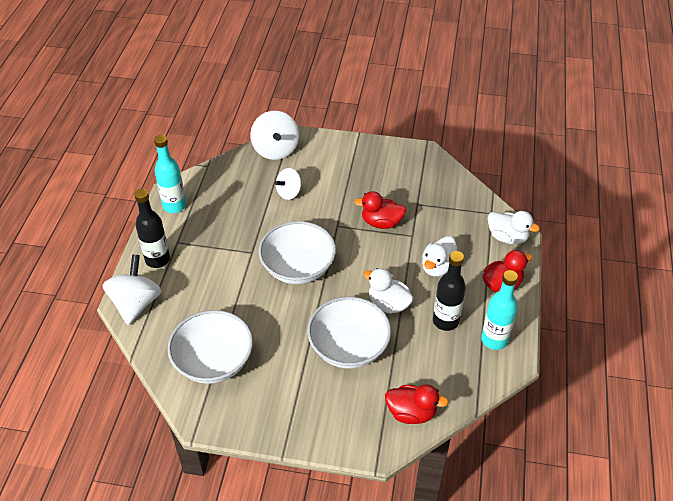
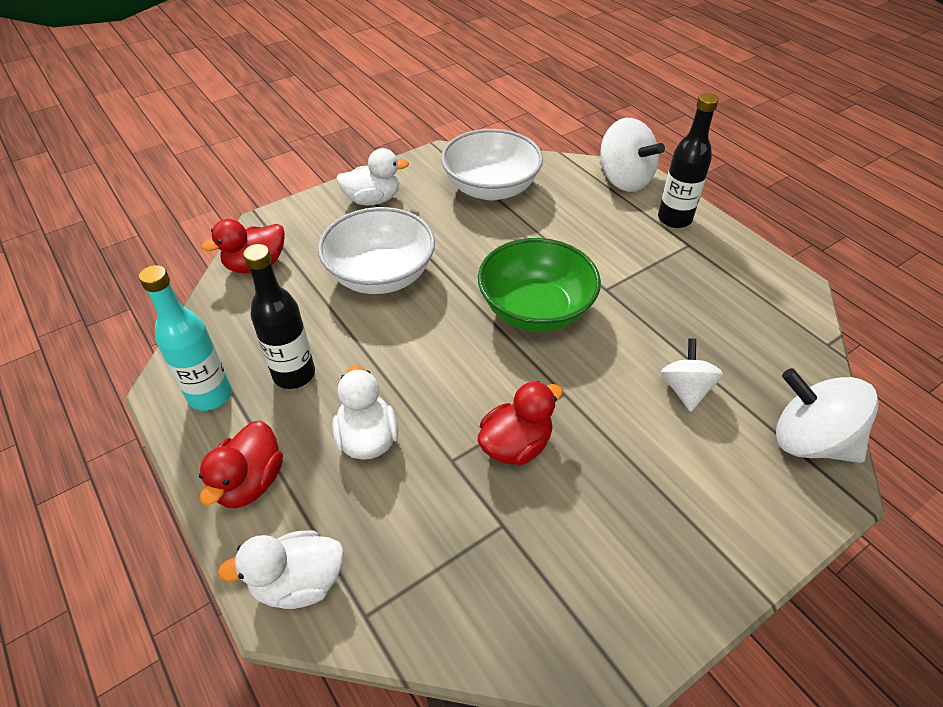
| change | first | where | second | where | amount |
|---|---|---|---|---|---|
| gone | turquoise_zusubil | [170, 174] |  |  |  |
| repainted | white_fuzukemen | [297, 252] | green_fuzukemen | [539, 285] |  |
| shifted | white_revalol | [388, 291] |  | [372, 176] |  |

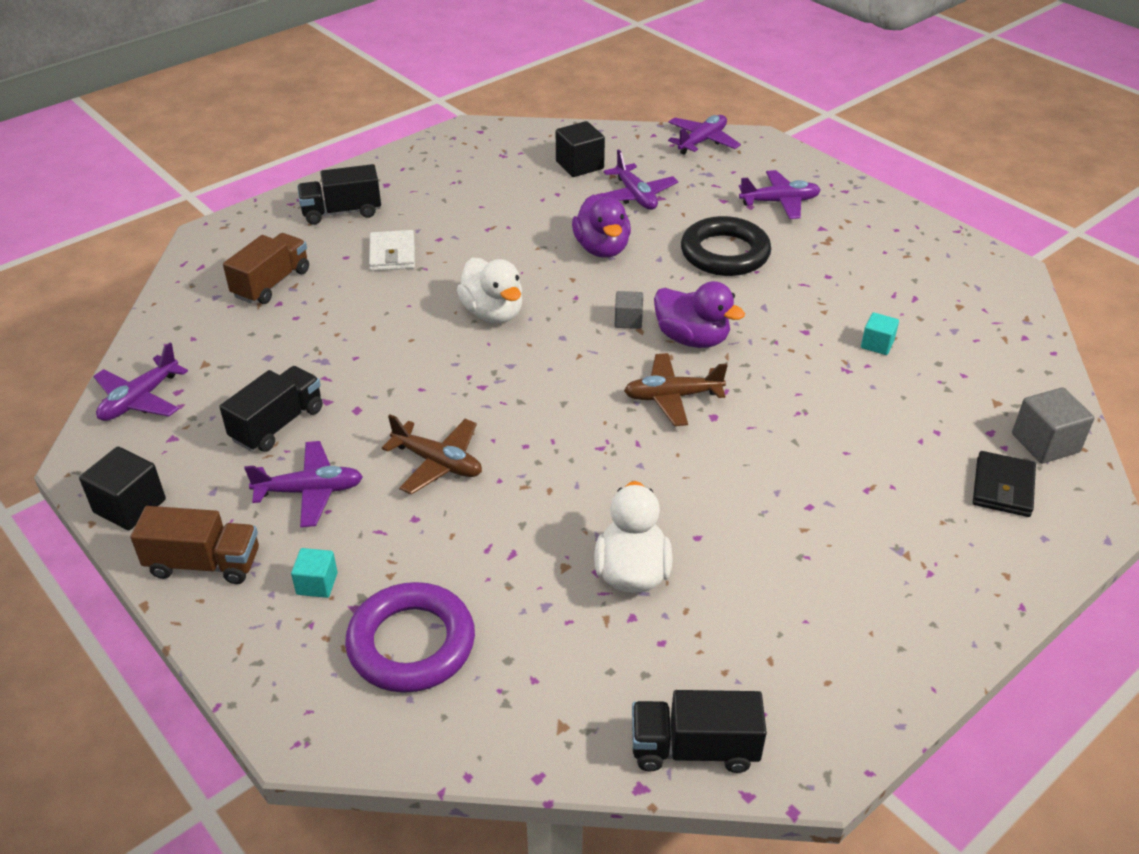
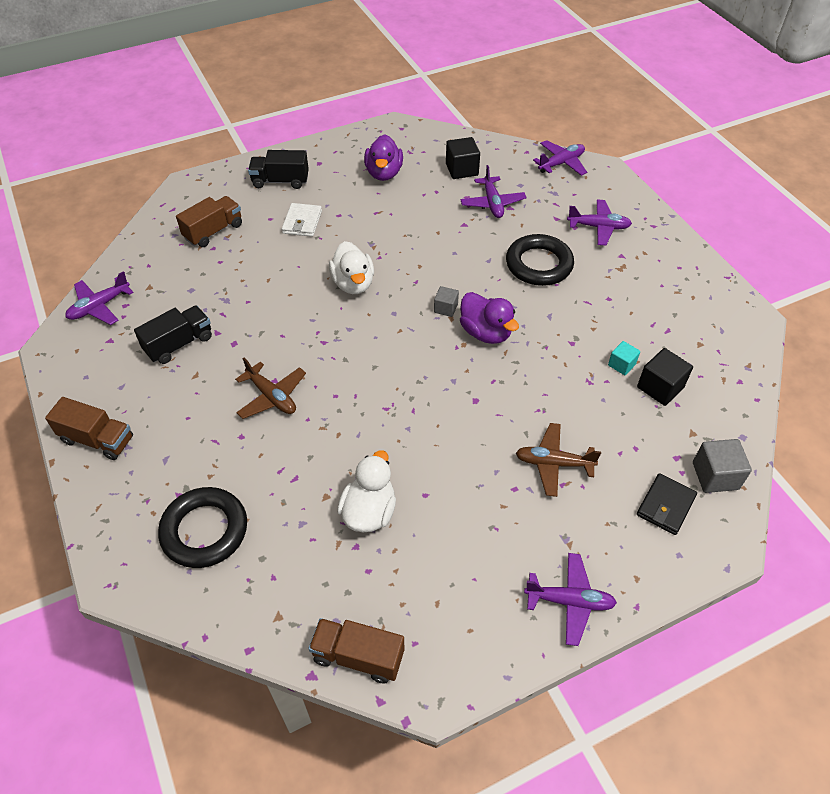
| change | first | where | second | where | amount |
|---|---|---|---|---|---|
| shifted | purple_revalol | [601, 226] |  | [383, 157] |  |
| shifted | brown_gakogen | [676, 389] |  | [558, 460] |  |
| shifted | purple_gakogen | [303, 484] |  | [570, 599] |  |
| shifted | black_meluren | [122, 488] |  | [665, 377] |  |
| gone | turquoise_meluren | [314, 573] |  |  |  |
| repainted | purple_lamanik | [410, 637] | black_lamanik | [202, 527] |  |
| repainted | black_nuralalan | [699, 731] | brown_nuralalan | [356, 650] |  |

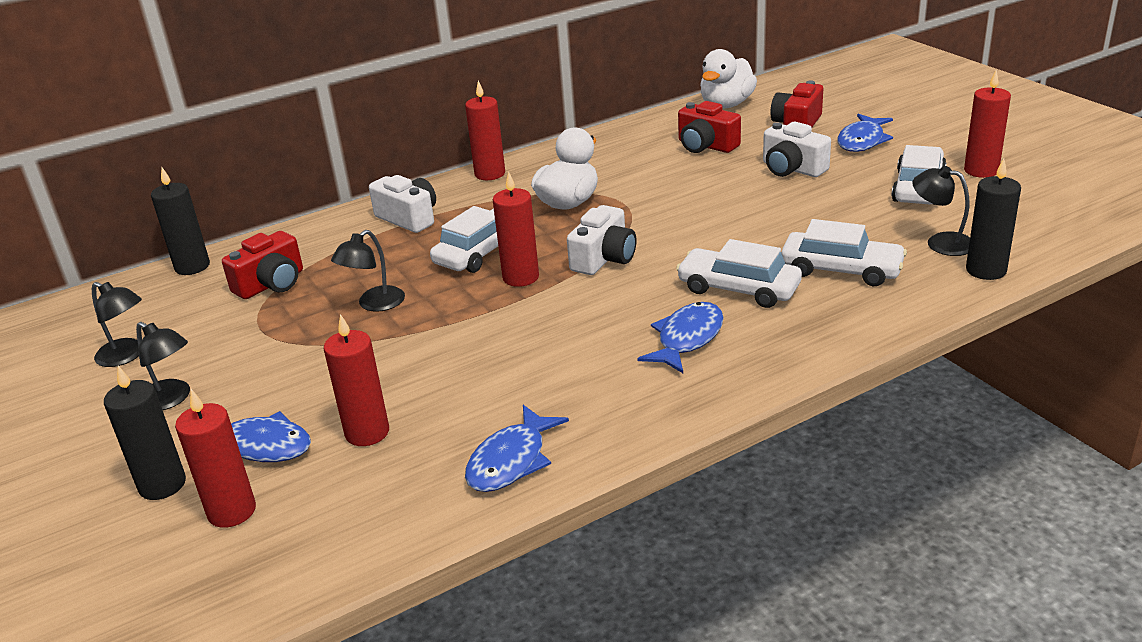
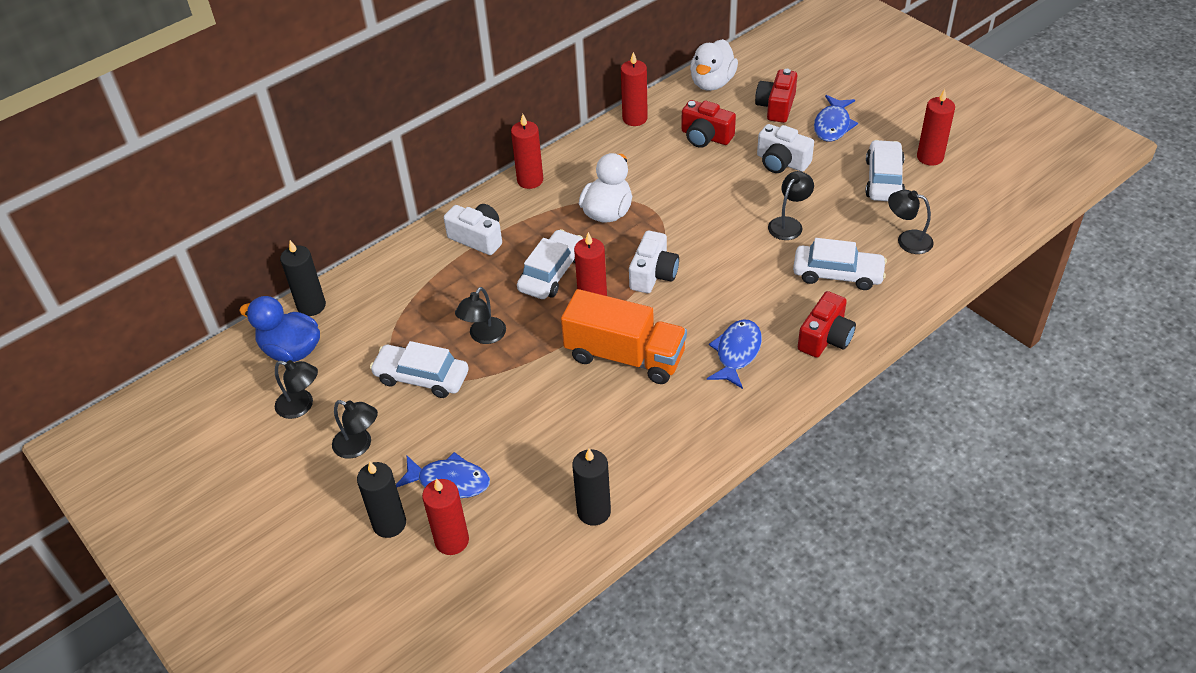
| change | first | where | second | where | amount |
|---|---|---|---|---|---|
| shifted | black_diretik | [993, 219] |  | [591, 487] |  |
| shifted | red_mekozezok | [262, 265] |  | [827, 324] |  |
| shifted | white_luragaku | [739, 273] |  | [419, 369] |  |
| shifted | red_diretik | [356, 380] |  | [634, 89] |  |
| gone | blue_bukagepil | [517, 448] |  |  |  |
| new |  |  | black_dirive | [791, 205] |  |
| new |  |  | orange_nuralalan | [624, 336] |  |
| new |  |  | blue_revalol | [279, 329] |  |

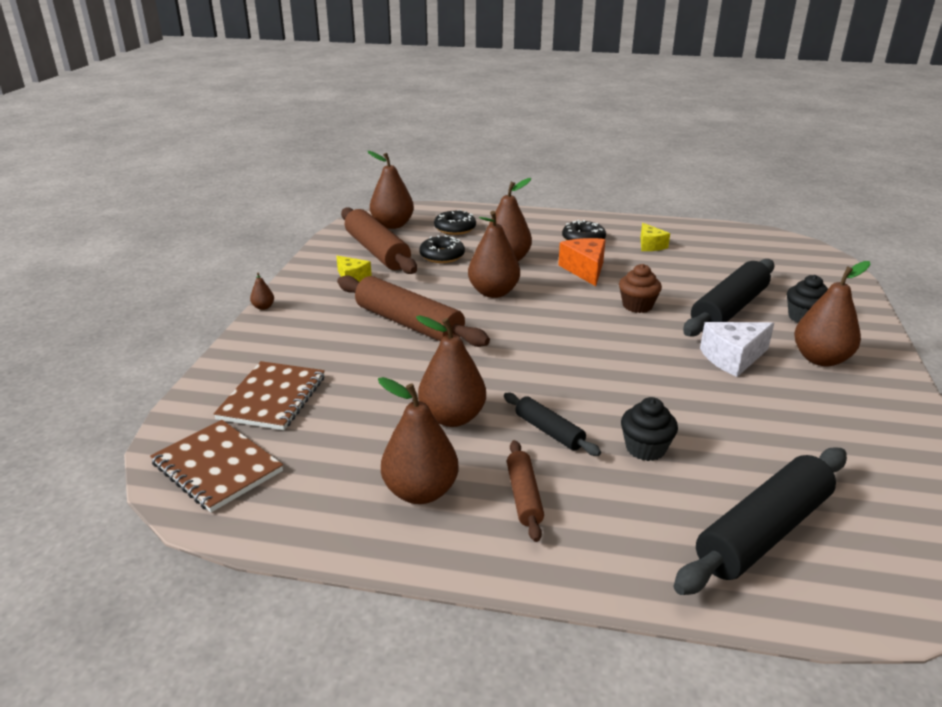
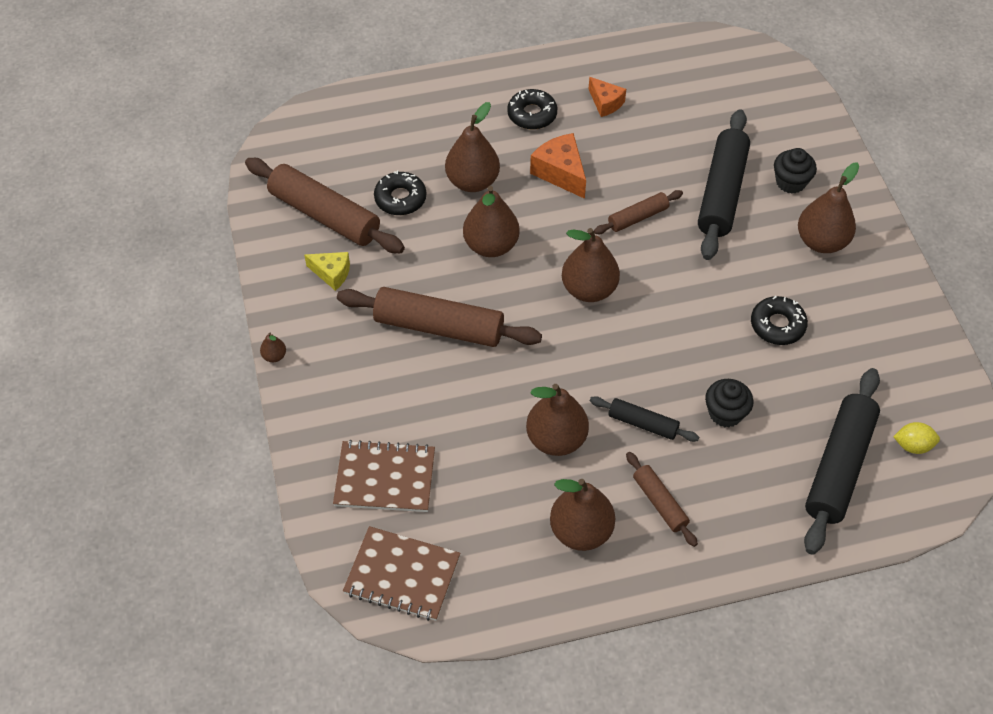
| change | first | where | second | where | amount |
|---|---|---|---|---|---|
| shifted | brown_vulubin | [390, 190] |  | [591, 265] |  |
| shifted | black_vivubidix | [455, 222] |  | [779, 320] |  |
| repainted | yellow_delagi | [655, 237] | orange_delagi | [607, 97] |  |
| swapped | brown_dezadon | [640, 288] | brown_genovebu | [638, 212] |  |
| gone | white_delagi | [737, 349] |  |  |  |
| rotated | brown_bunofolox | [269, 395] |  | [384, 476] | 75 degrees counterclockwise |
| new |  |  | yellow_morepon | [916, 438] |  |

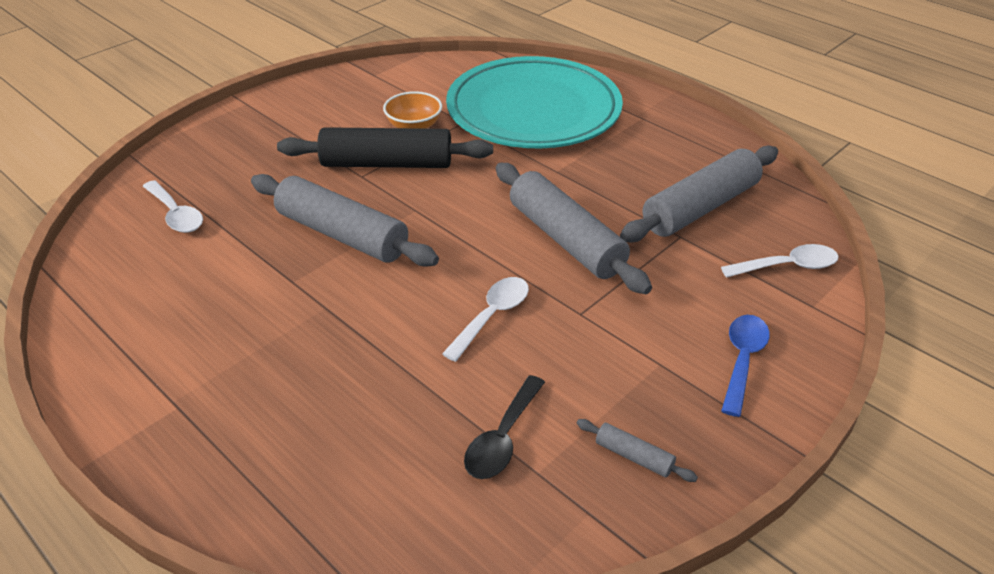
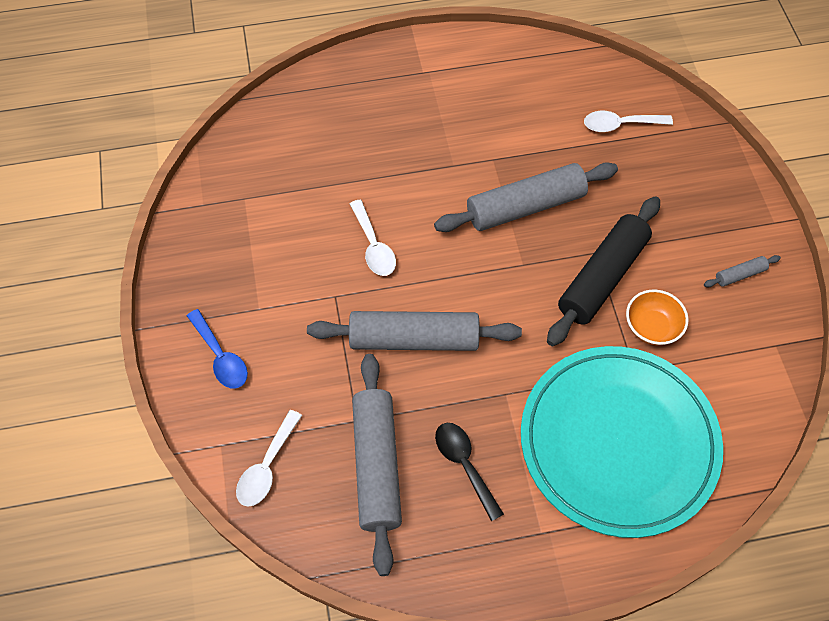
| change | first | where | second | where | amount |
|---|---|---|---|---|---|
| shifted | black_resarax | [504, 427] |  | [469, 472] |  |
| shifted | grey_genovebu | [637, 450] |  | [742, 271] |  |

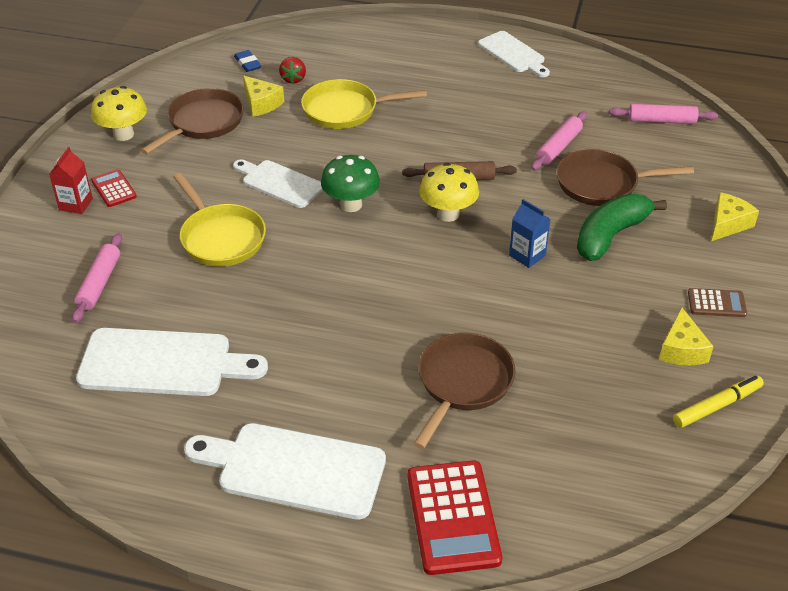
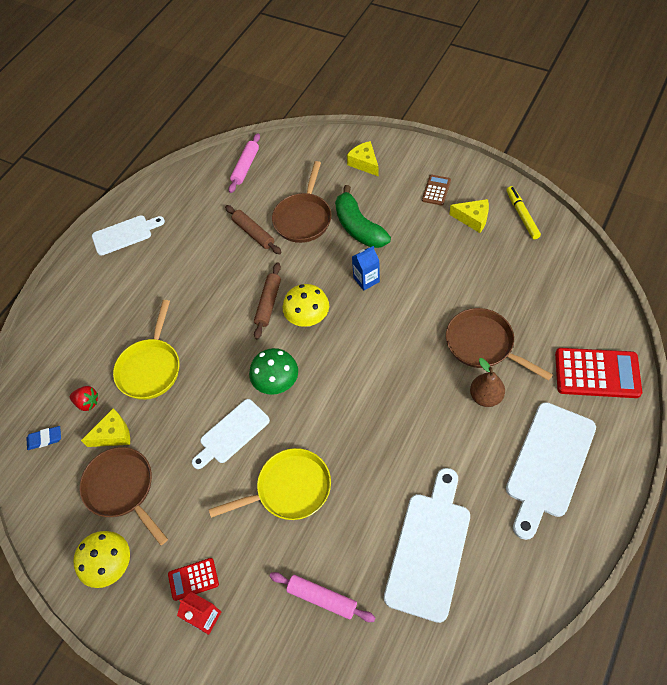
| change | first | where | second | where | amount |
|---|---|---|---|---|---|
| repainted | pink_genovebu | [559, 141] | brown_genovebu | [253, 229] |  |
| new |  |  | brown_vulubin | [487, 382] |  |

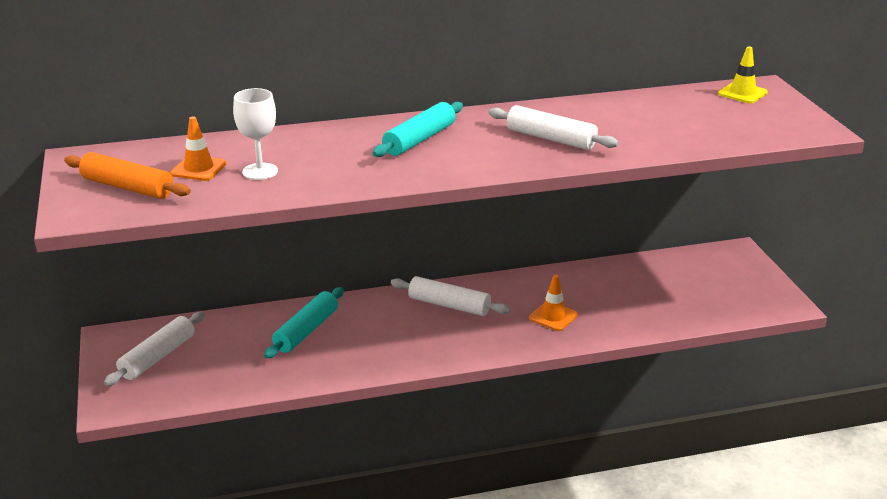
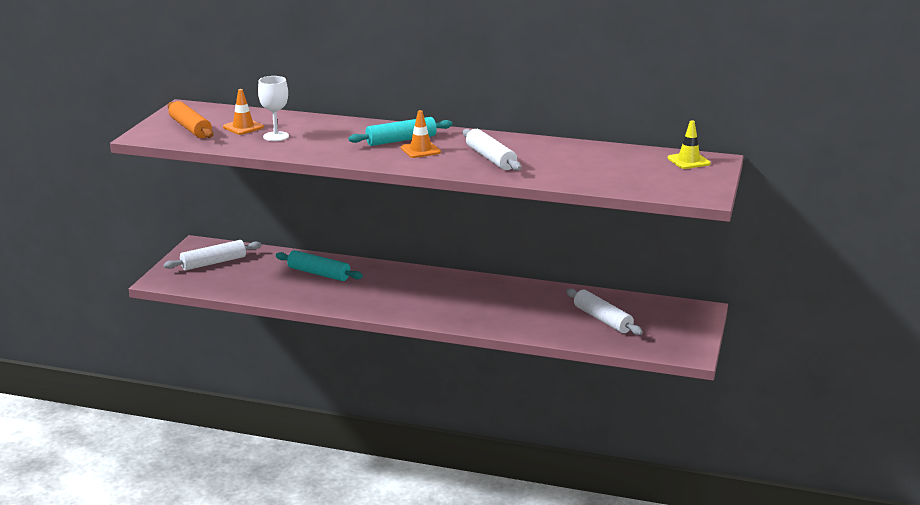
| change | first | where | second | where | amount |
|---|---|---|---|---|---|
| shifted | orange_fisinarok | [553, 303] |  | [421, 134] |  |
| shifted | white_genovebu | [451, 296] |  | [604, 311] |  |
| rotated | turquoise_genovebu | [304, 323] |  | [319, 265] | 60 degrees clockwise |

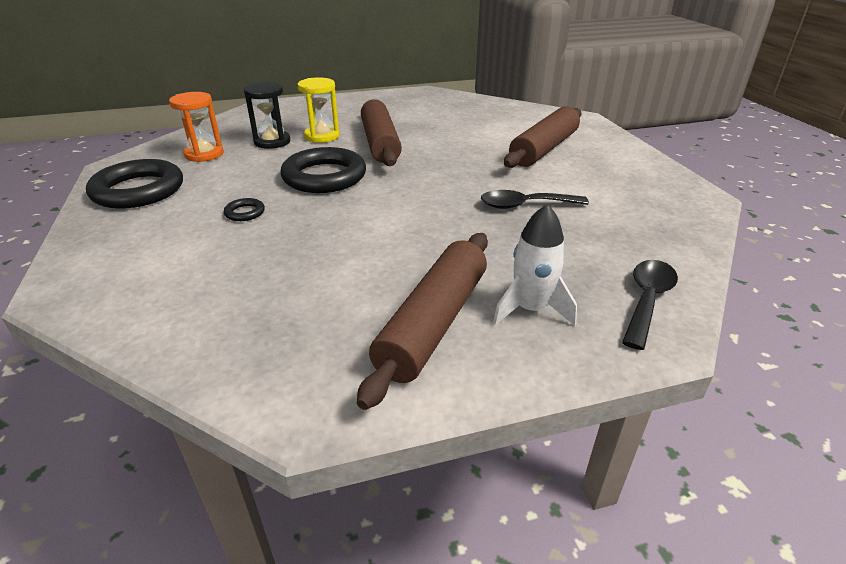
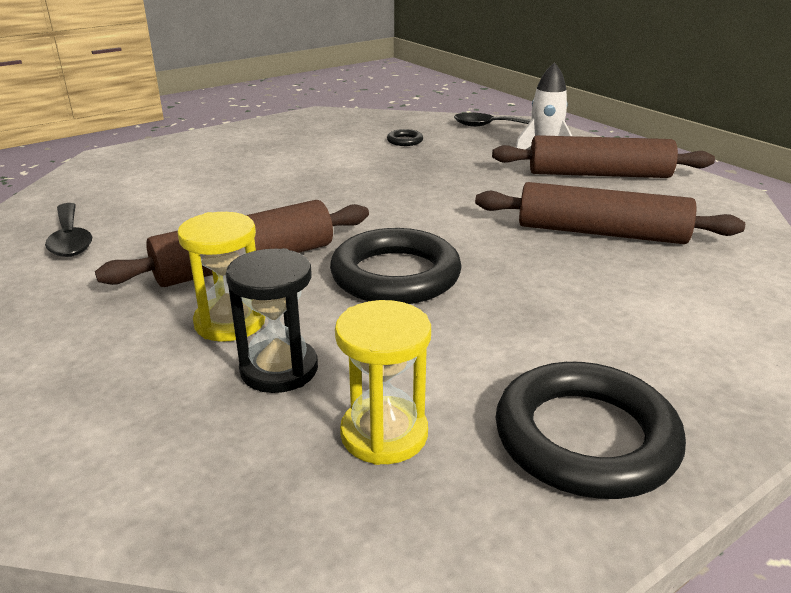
| change | first | where | second | where | amount |
|---|---|---|---|---|---|
| repainted | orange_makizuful | [196, 127] | yellow_makizuful | [383, 382] |  |
| shifted | brown_genovebu | [543, 137] |  | [610, 213] |  |
| shifted | black_resarax | [535, 199] |  | [68, 230] |  |
| shifted | black_lamanik | [244, 209] |  | [405, 137] |  |

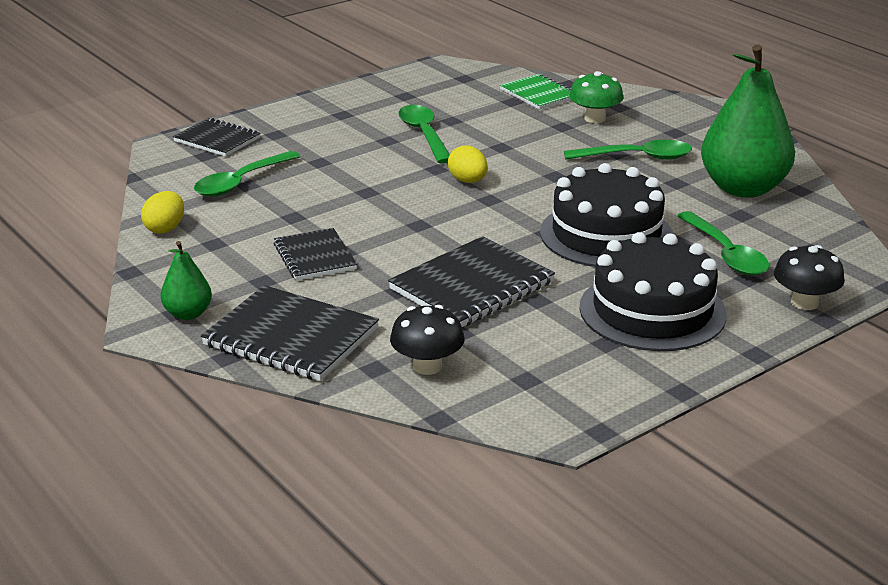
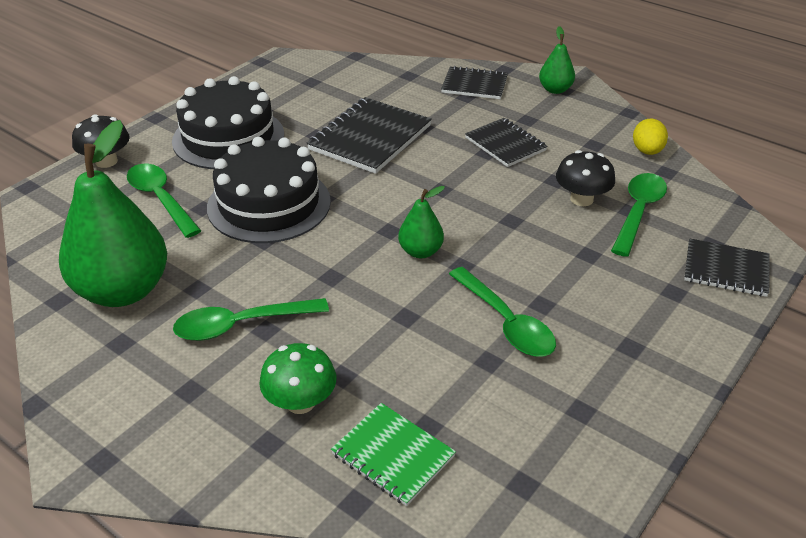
| change | first | where | second | where | amount |
|---|---|---|---|---|---|
| swapped | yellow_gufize | [468, 164] | green_vulubin | [421, 222] |  |
| scaled | black_bunofolox | [290, 333] |  | [474, 82] | x0.63 |
| shifted | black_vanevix | [427, 340] |  | [585, 178] |  |

